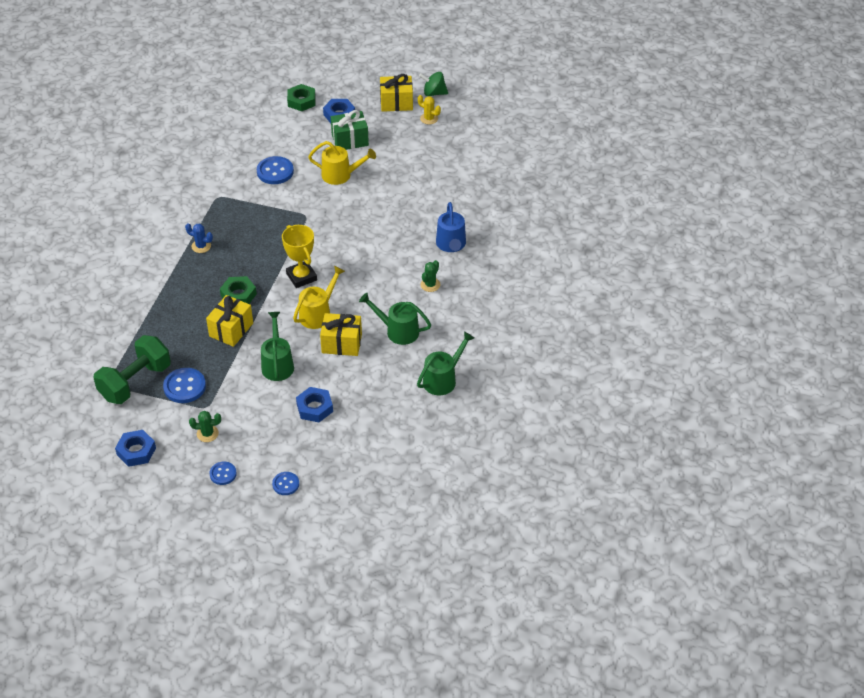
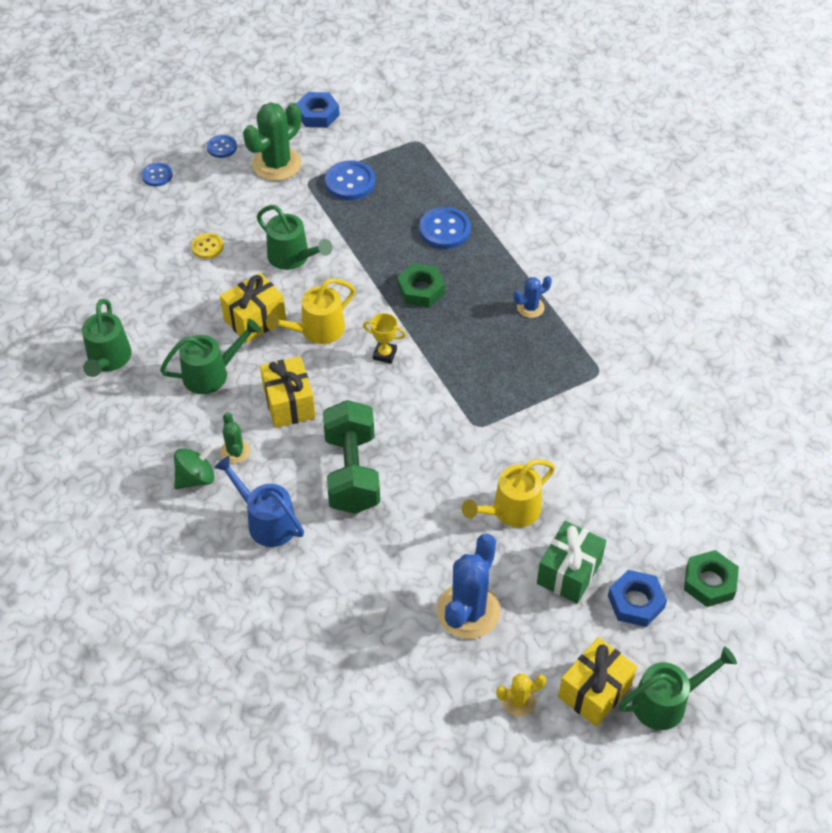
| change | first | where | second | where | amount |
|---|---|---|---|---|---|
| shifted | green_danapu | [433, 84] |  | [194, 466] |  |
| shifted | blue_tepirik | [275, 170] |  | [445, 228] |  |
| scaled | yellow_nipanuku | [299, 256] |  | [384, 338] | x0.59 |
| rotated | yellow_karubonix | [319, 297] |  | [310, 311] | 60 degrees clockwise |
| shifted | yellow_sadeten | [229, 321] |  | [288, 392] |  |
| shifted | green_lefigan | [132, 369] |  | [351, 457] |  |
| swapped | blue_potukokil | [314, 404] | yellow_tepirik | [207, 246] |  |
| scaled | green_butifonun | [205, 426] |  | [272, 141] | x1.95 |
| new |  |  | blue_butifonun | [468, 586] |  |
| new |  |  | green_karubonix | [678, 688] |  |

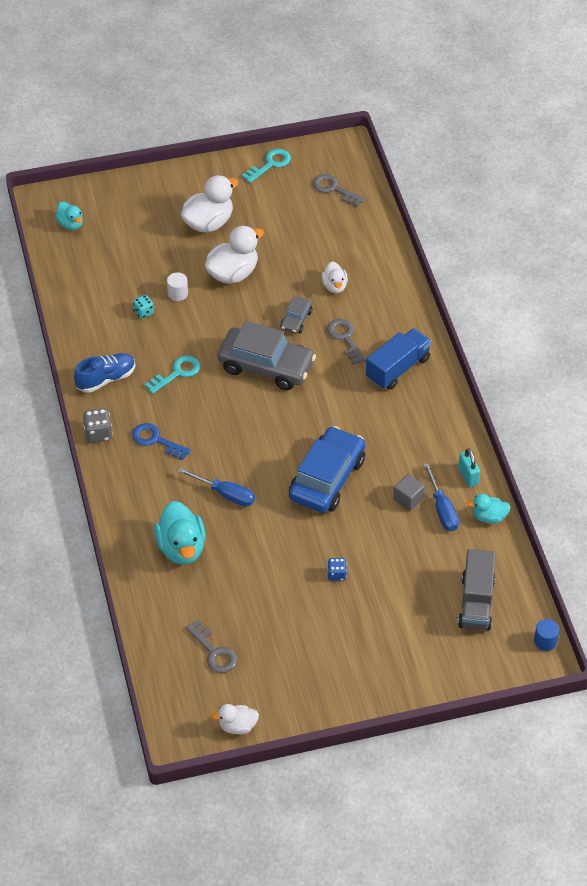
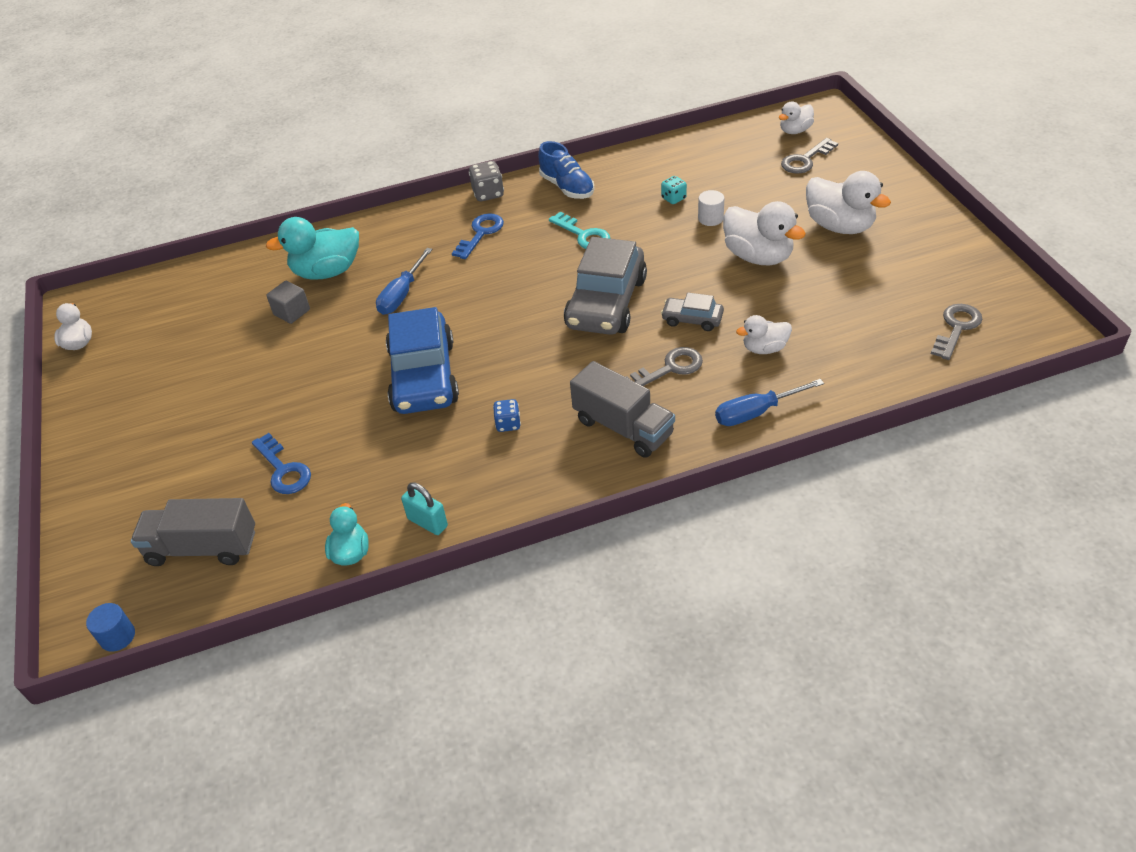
| change | first | where | second | where | amount |
|---|---|---|---|---|---|
| gone | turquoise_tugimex | [266, 166] |  |  |  |
| repainted | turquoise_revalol | [69, 216] | white_revalol | [796, 118] |  |
| repainted | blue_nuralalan | [398, 359] | grey_nuralalan | [622, 409] |  |
| rotated | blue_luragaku | [327, 469] |  | [422, 360] | 60 degrees clockwise |
| rotated | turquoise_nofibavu | [469, 467] |  | [424, 508] | 60 degrees clockwise |
| shifted | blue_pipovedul | [441, 497] |  | [769, 402] |  |
| shifted | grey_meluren | [409, 492] |  | [288, 302] |  |
| shifted | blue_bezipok | [337, 569] |  | [507, 415] |  |
| shifted | grey_tugimex | [211, 646] |  | [809, 156] |  |
| new |  |  | blue_tugimex | [281, 463] |  |

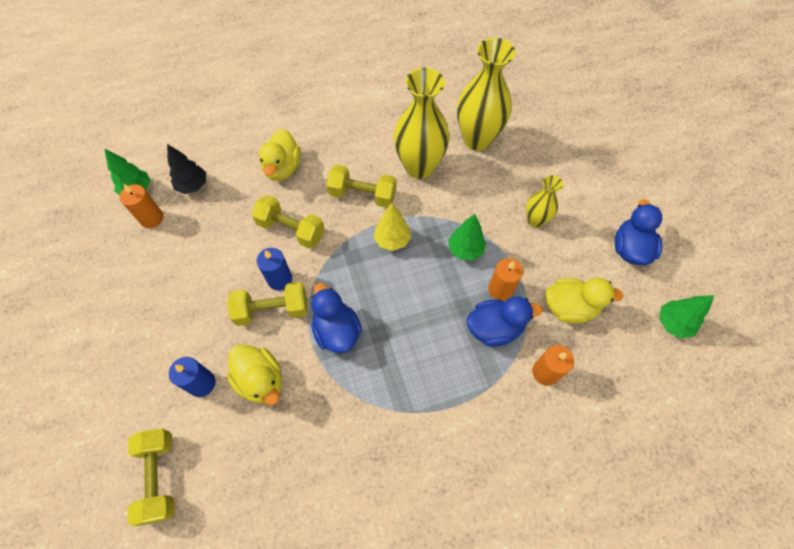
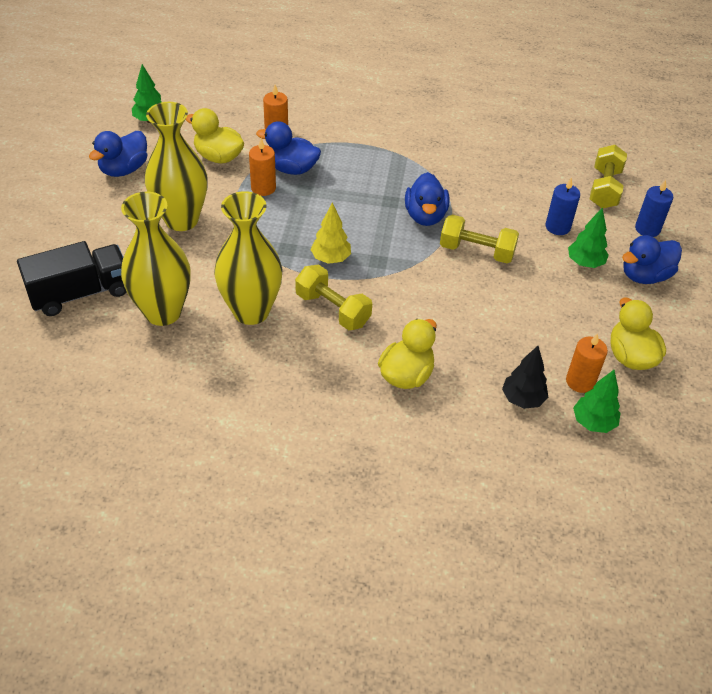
| change | first | where | second | where | amount |
|---|---|---|---|---|---|
| scaled | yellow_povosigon | [544, 201] |  | [176, 166] | x1.86 |
| gone | yellow_lefigan | [288, 221] |  |  |  |
| shifted | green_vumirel | [467, 237] |  | [588, 238] |  |
| shifted | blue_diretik | [274, 269] |  | [654, 208] |  |
| shifted | yellow_revalol | [254, 374] |  | [638, 333] |  |
| new |  |  | blue_revalol | [652, 259] |  |
| new |  |  | black_nuralalan | [72, 278] |  |

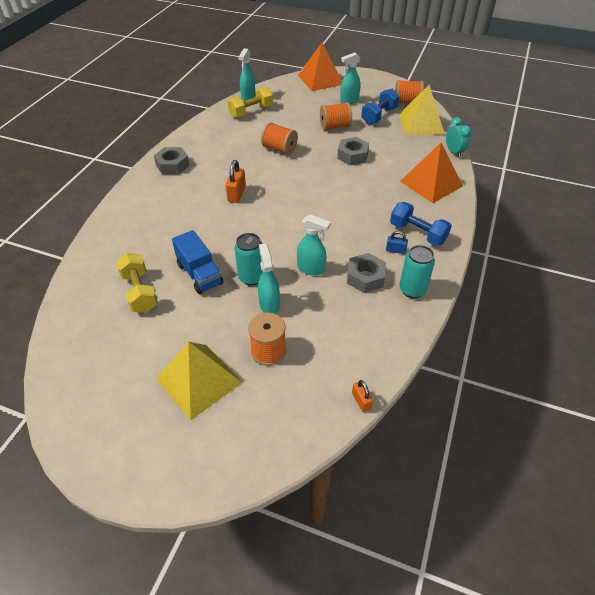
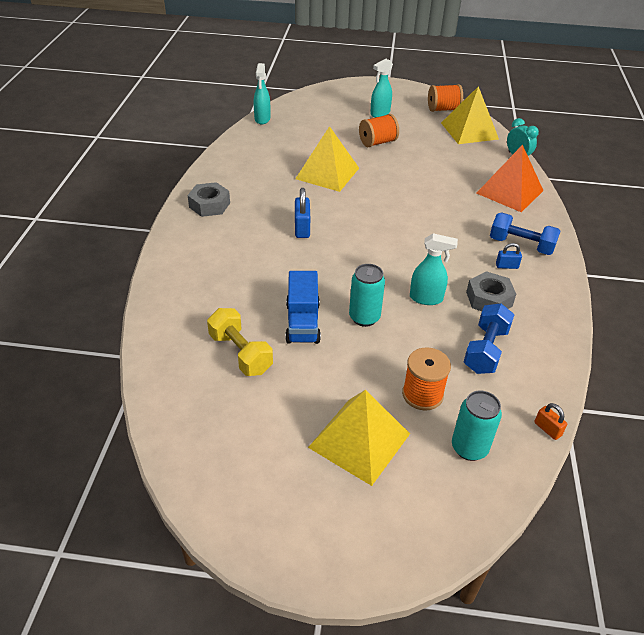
| change | first | where | second | where | amount |
|---|---|---|---|---|---|
| gone | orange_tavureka | [320, 67] |  |  |  |
| gone | yellow_lefigan | [250, 102] |  |  |  |
| shifted | blue_lefigan | [380, 107] |  | [489, 338] |  |
| swapped | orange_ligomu | [279, 138] | yellow_tavureka | [327, 159] |  |
| gone | grey_potukokil | [353, 151] |  |  |  |
| repainted | orange_nofibavu | [235, 181] | blue_nofibavu | [302, 213] |  |
| rotated | blue_nuralalan | [197, 262] |  | [303, 307] | 45 degrees clockwise |
| gone | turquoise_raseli | [269, 278] |  |  |  |
| shifted | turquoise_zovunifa | [417, 271] |  | [477, 426] |  |

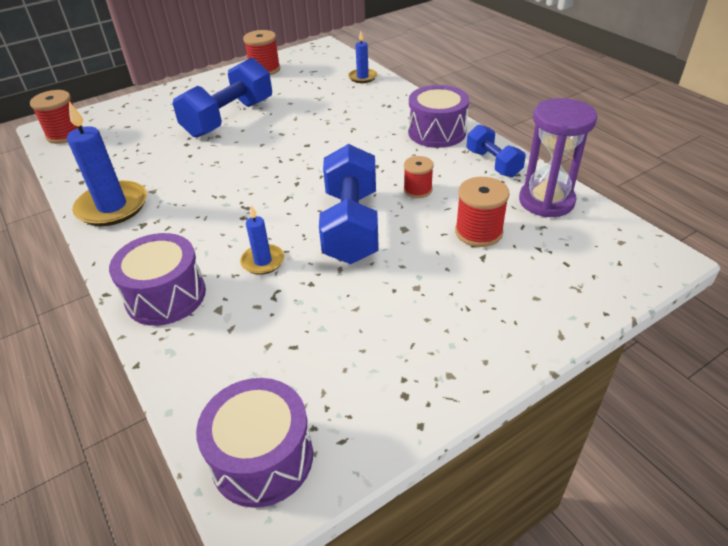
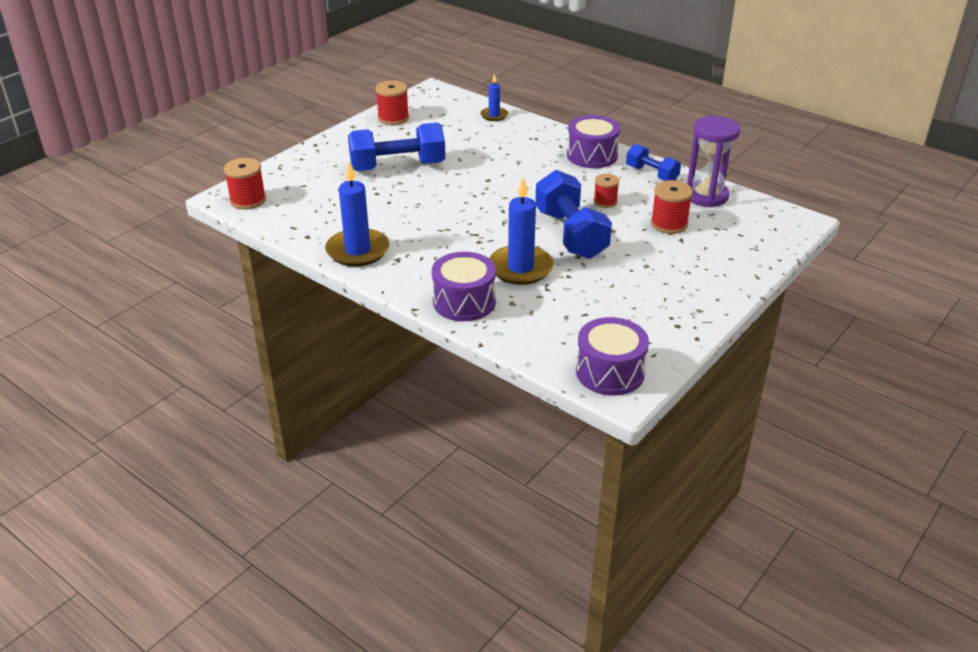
| change | first | where | second | where | amount |
|---|---|---|---|---|---|
| rotated | blue_lefigan | [222, 97] |  | [396, 146] | 60 degrees clockwise |
| scaled | blue_diretik | [262, 240] |  | [521, 231] | x1.84 |

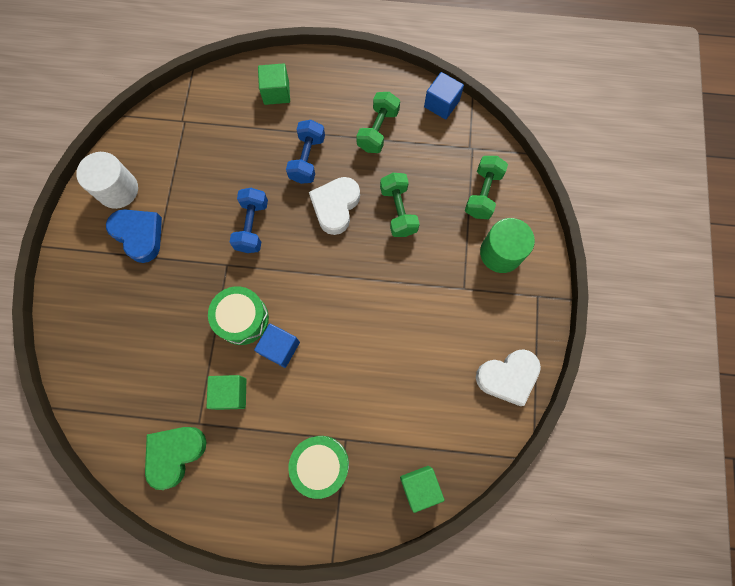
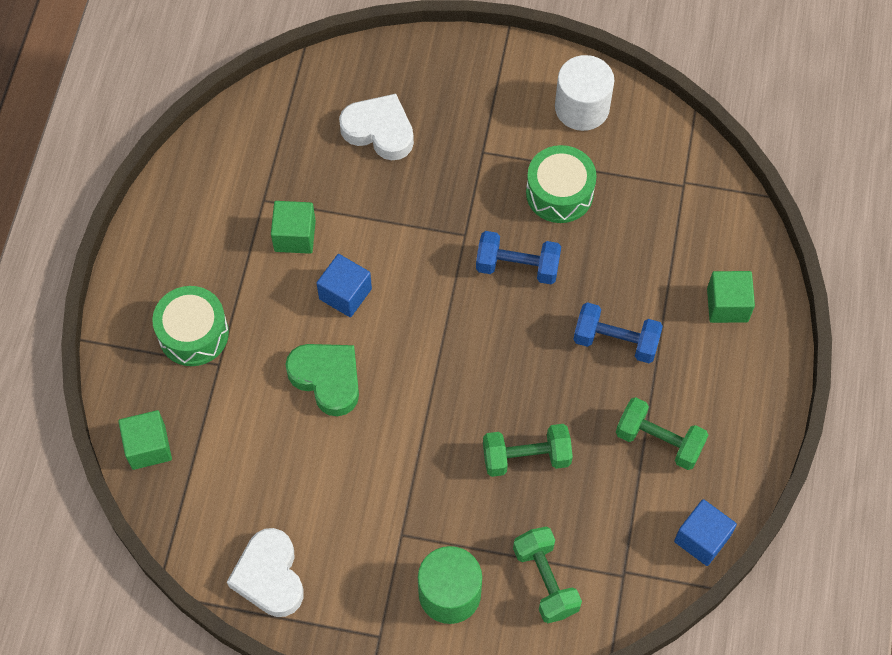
| change | first | where | second | where | amount |
|---|---|---|---|---|---|
| rotated | green_lefigan | [486, 187] |  | [547, 575] | 45 degrees clockwise |
| shifted | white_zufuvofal | [334, 206] |  | [376, 127] |  |
| gone | blue_zufuvofal | [134, 236] |  |  |  |
| shifted | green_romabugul | [238, 315] |  | [561, 184] |  |
| shifted | green_zufuvofal | [175, 458] |  | [322, 380] |  |

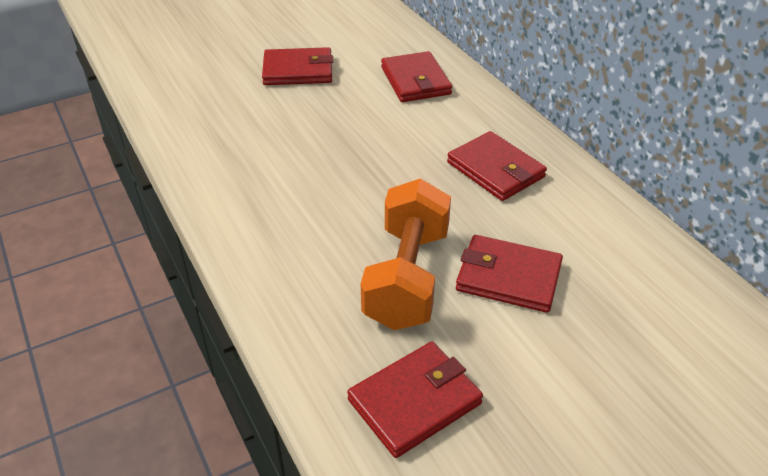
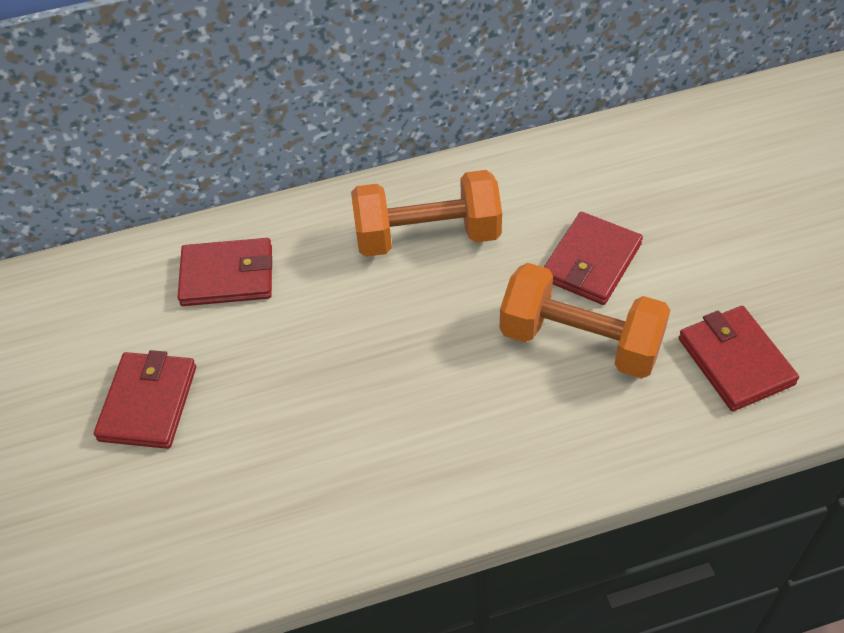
| change | first | where | second | where | amount |
|---|---|---|---|---|---|
| swapped | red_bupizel | [497, 166] | orange_lefigan | [426, 213] |  |

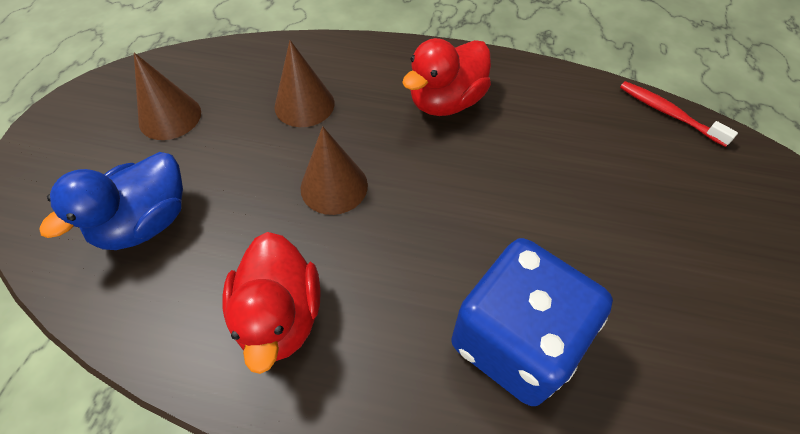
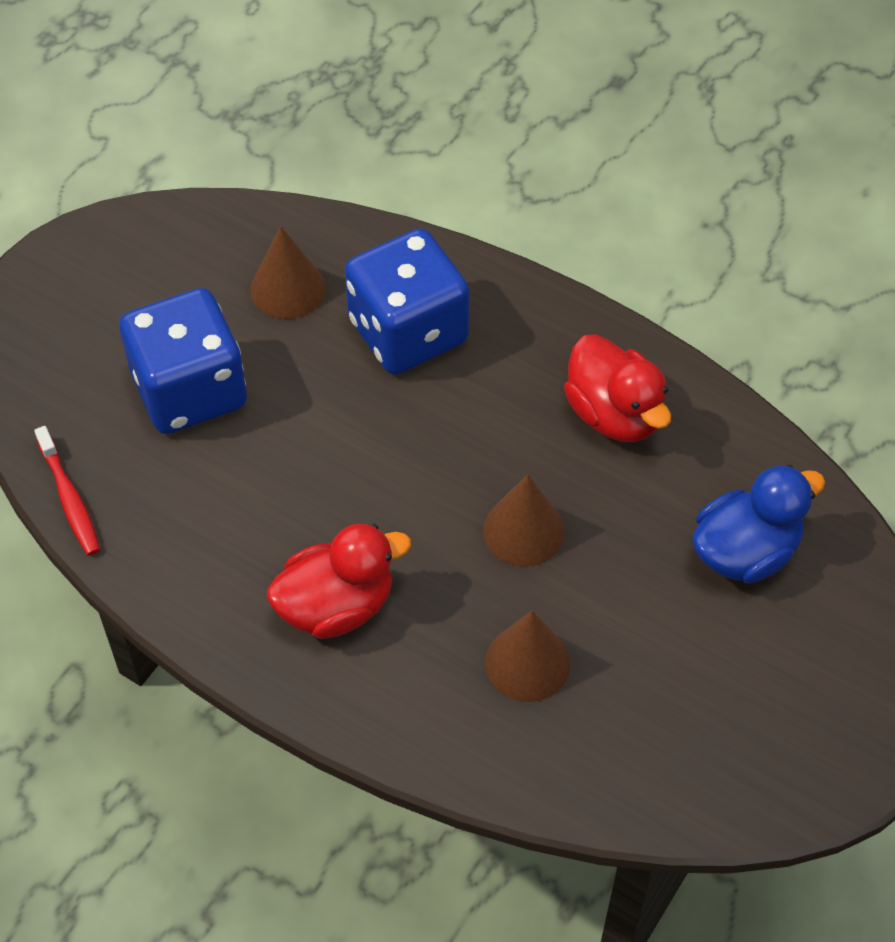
| change | first | where | second | where | amount |
|---|---|---|---|---|---|
| shifted | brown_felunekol | [167, 96] |  | [288, 272] |  |
| rotated | red_revalol | [271, 303] |  | [617, 388] | 135 degrees clockwise |
| new |  |  | blue_bezipok | [183, 361] |  |

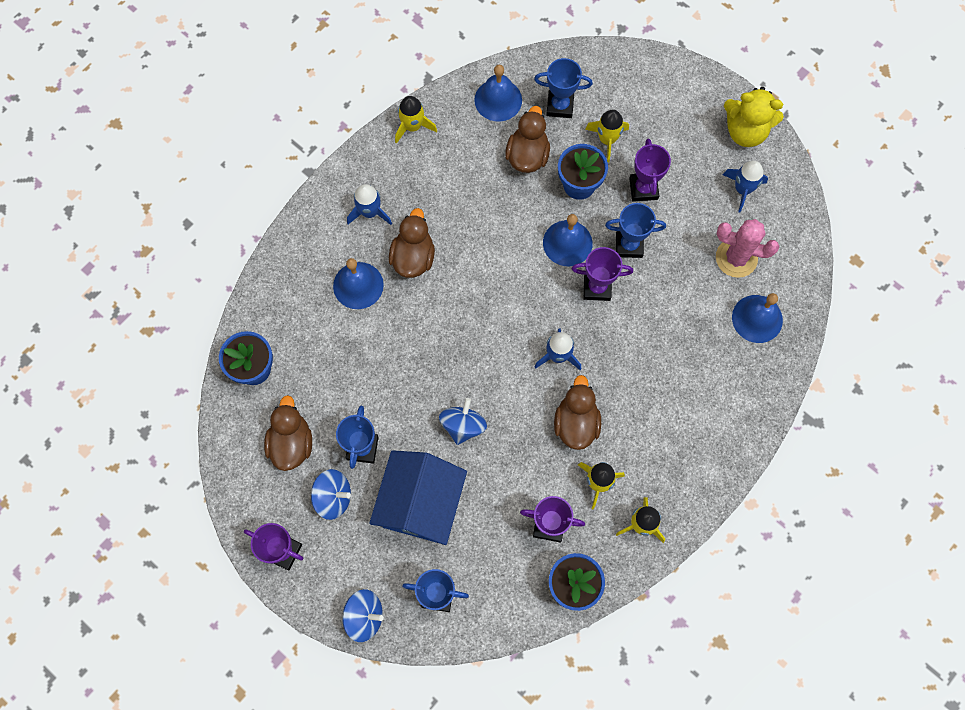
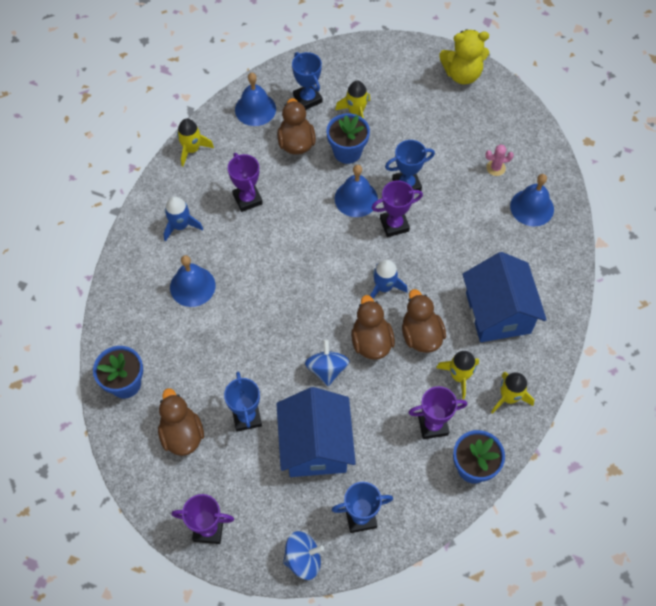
| change | first | where | second | where | amount |
|---|---|---|---|---|---|
| rotated | blue_nipanuku | [563, 88] |  | [307, 81] | 75 degrees clockwise |
| shifted | purple_nipanuku | [650, 170] |  | [245, 182] |  |
| gone | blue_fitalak | [745, 186] |  |  |  |
| shifted | brown_revalol | [412, 243] |  | [373, 327] |  |
| scaled | pink_butifonun | [747, 248] |  | [499, 160] | x0.53 |
| gone | blue_danapu | [331, 494] |  |  |  |
| new |  |  | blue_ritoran | [505, 297] |  |

